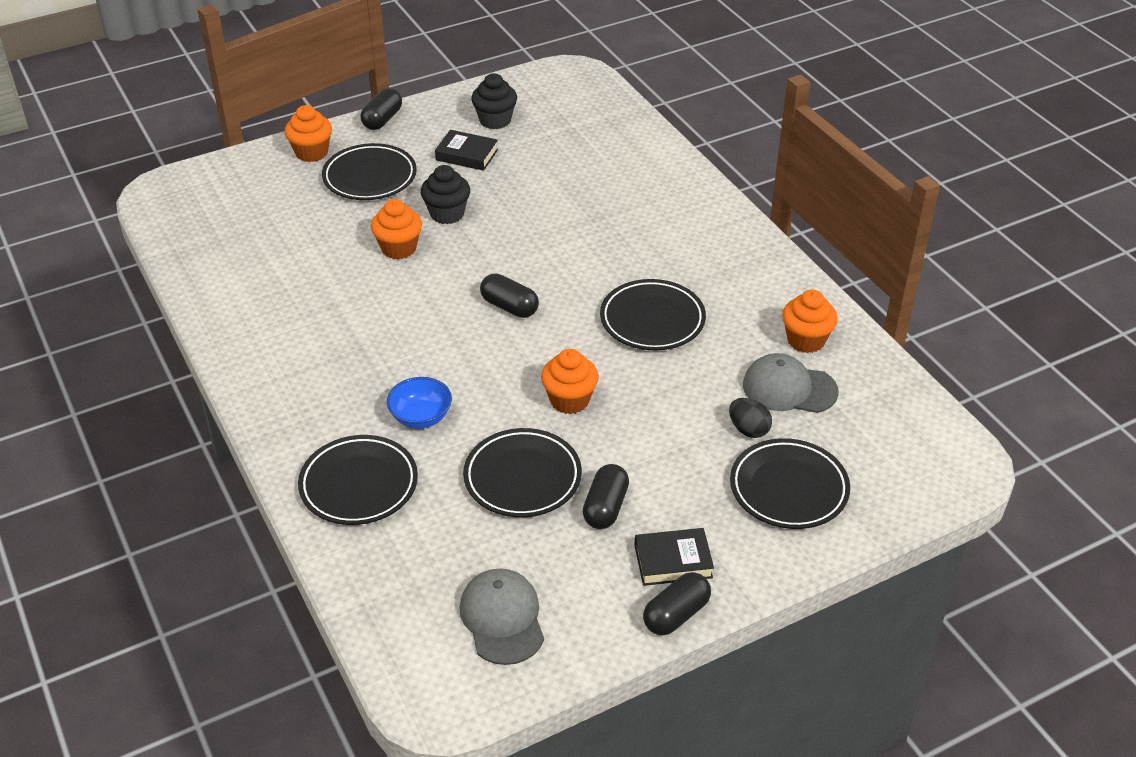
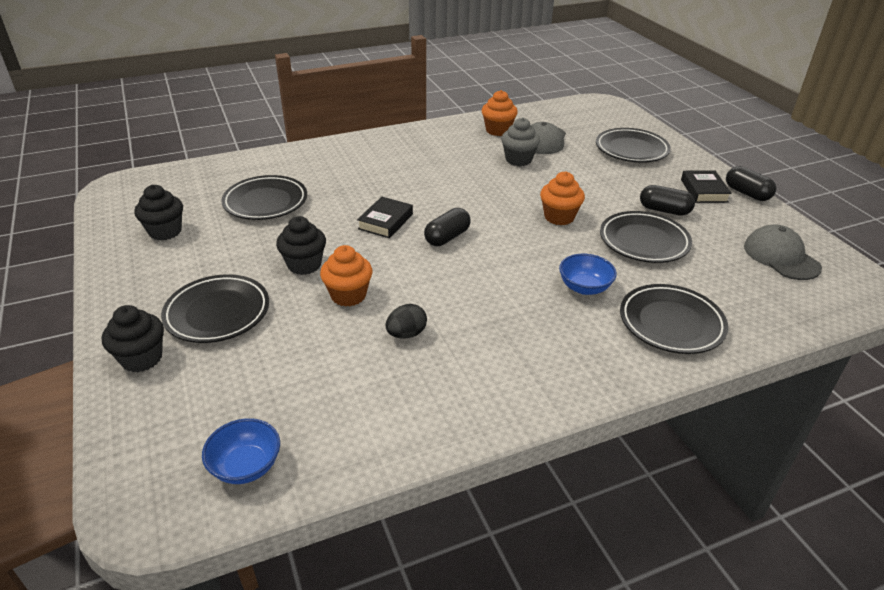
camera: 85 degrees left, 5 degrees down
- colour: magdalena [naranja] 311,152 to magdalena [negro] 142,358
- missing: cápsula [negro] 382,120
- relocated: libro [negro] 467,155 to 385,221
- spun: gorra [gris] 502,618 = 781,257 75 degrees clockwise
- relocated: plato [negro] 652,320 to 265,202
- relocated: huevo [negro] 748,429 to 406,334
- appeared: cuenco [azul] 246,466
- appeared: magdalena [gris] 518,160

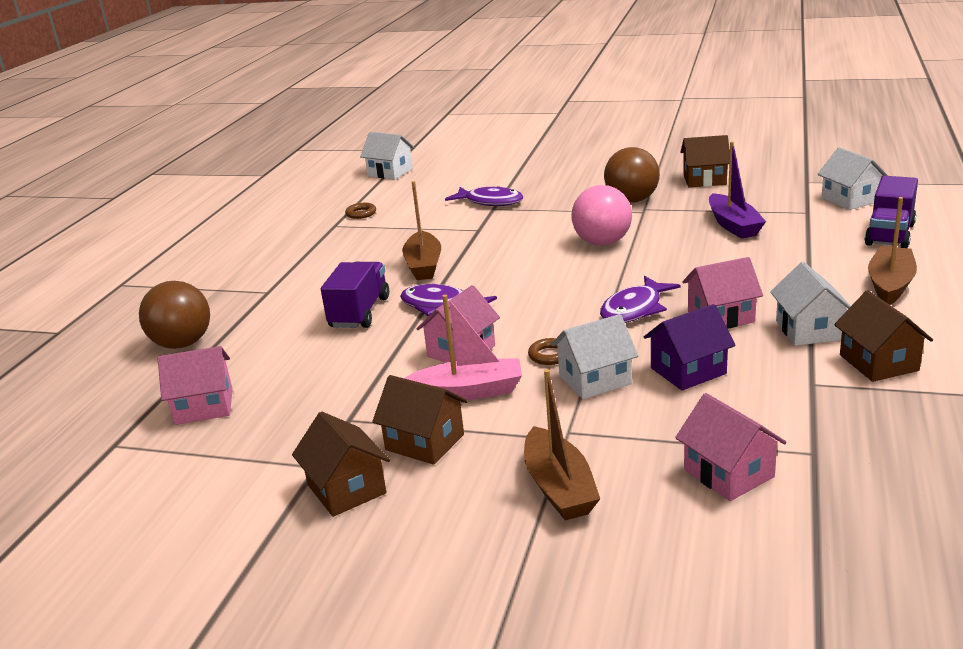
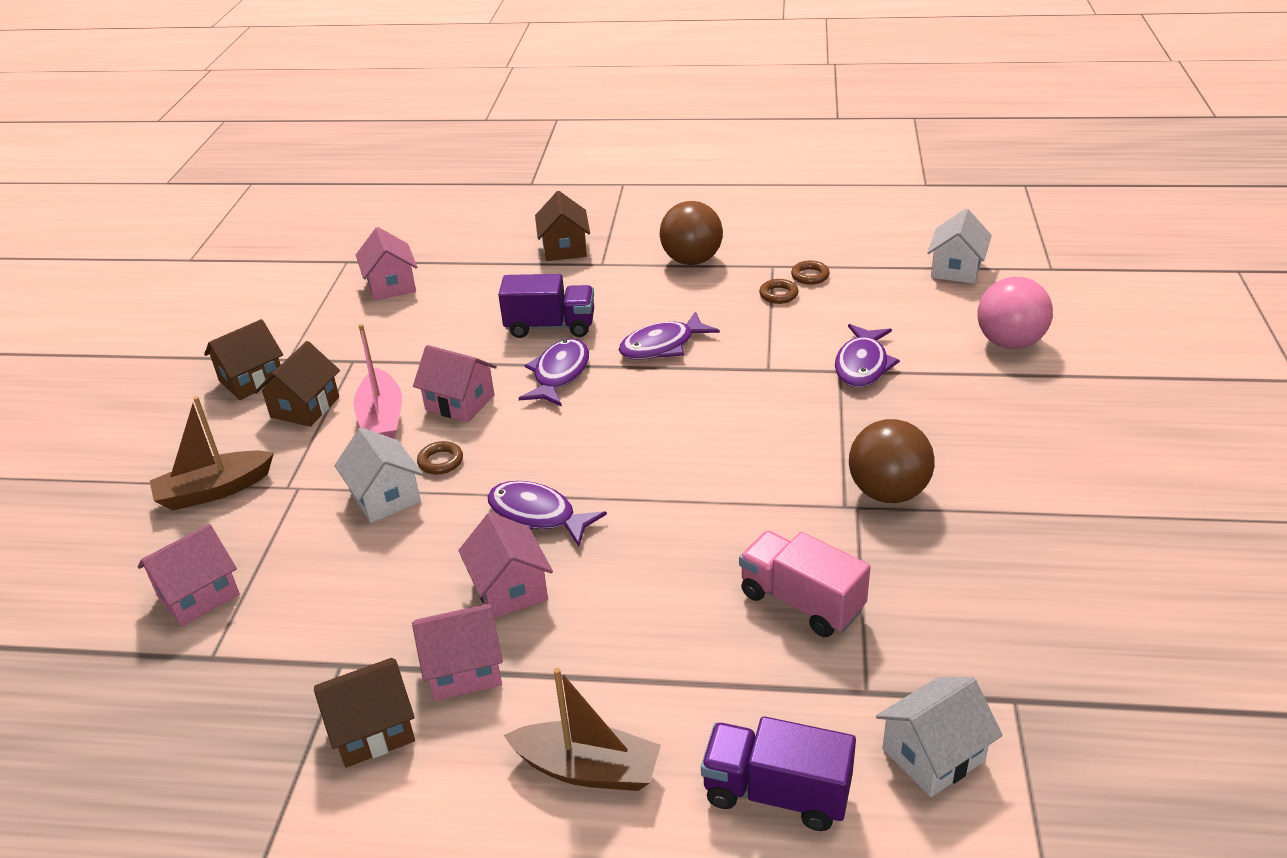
camera: 80 degrees right, 10 degrees up
- relocated: pelota [marrón] 182,344 to 692,260
- exchanged: barco [marrón] 423,265 to pez [morado] 662,346
- relocated: pelota [rosa] 602,243 to 1009,342
- missing: casa [morado] 688,371
- relocated: casa [marrón] 704,180 to 564,248
- exchanged: barco [morado] 733,225 to camión [rosa] 801,602
- colour: casa [blanco] 809,330 to casa [rosa] 464,669
- appeared: anillo [marrón] 778,294

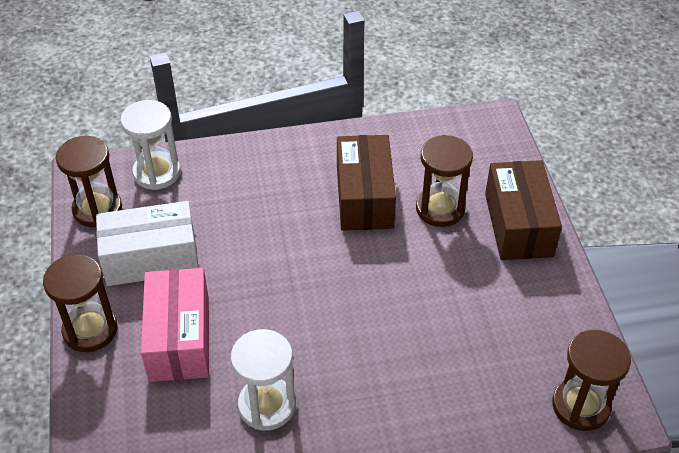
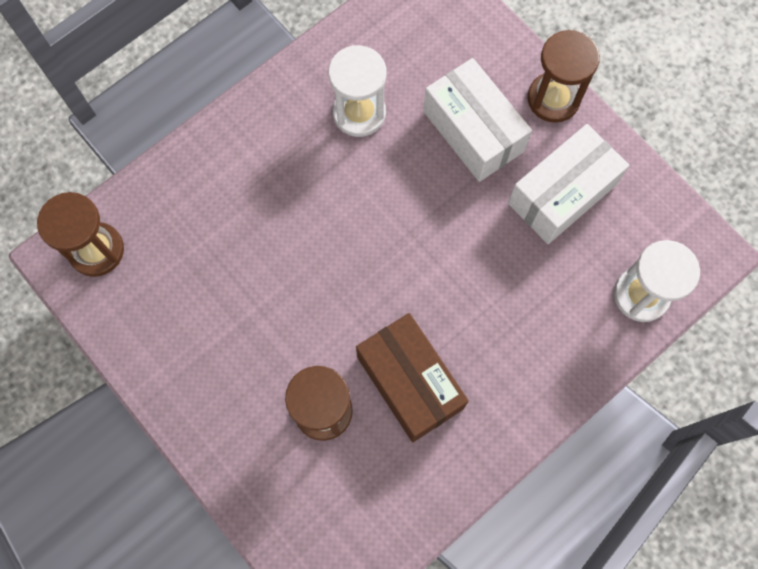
camera: 150 degrees right, 25 degrees up
- missing: reloj de arena [marrón] 97,209
- colour: caja [rosa] 179,338 to caja [blanco] 473,131
- missing: caja [marrón] 518,225

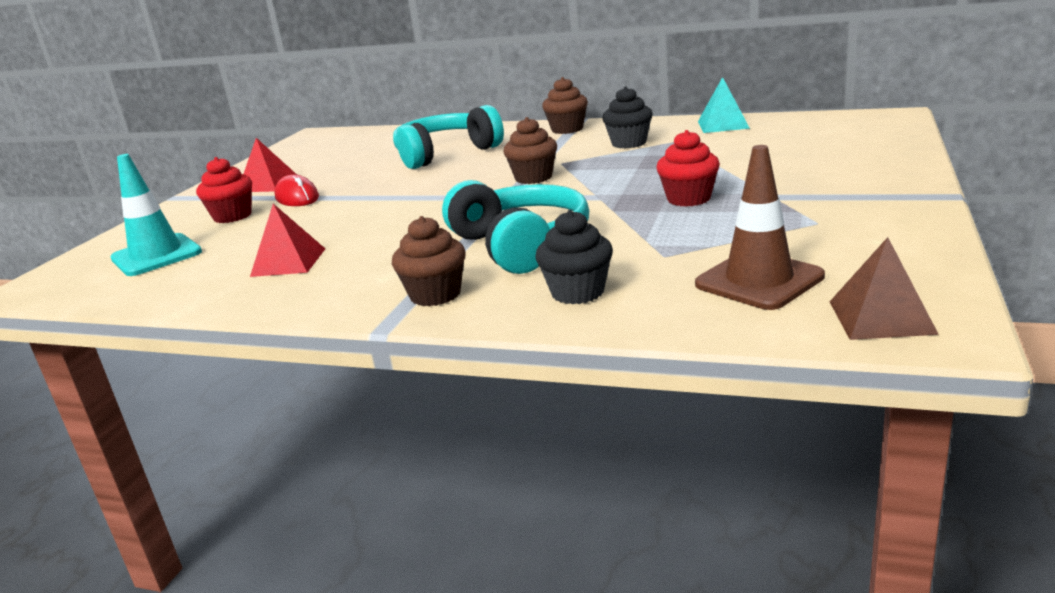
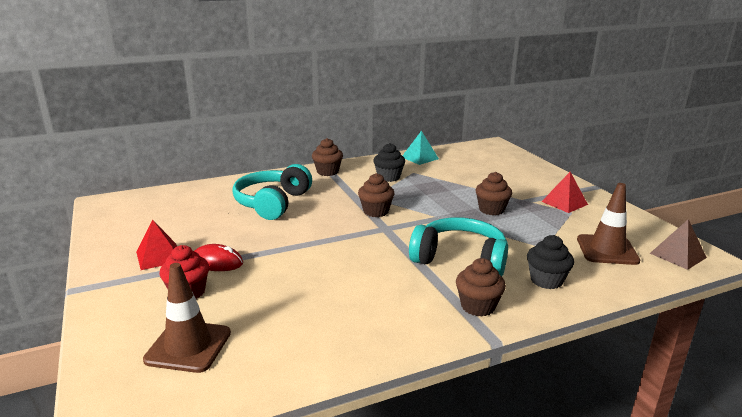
camera: 45 degrees left, 0 degrees up
- colour: cono de tráfico [turquesa] 156,255 to cono de tráfico [marrón] 188,346
- relocated: pirámide [rojo] 288,262 to 564,203
- colour: magdalena [rojo] 688,199 to magdalena [marrón] 491,210

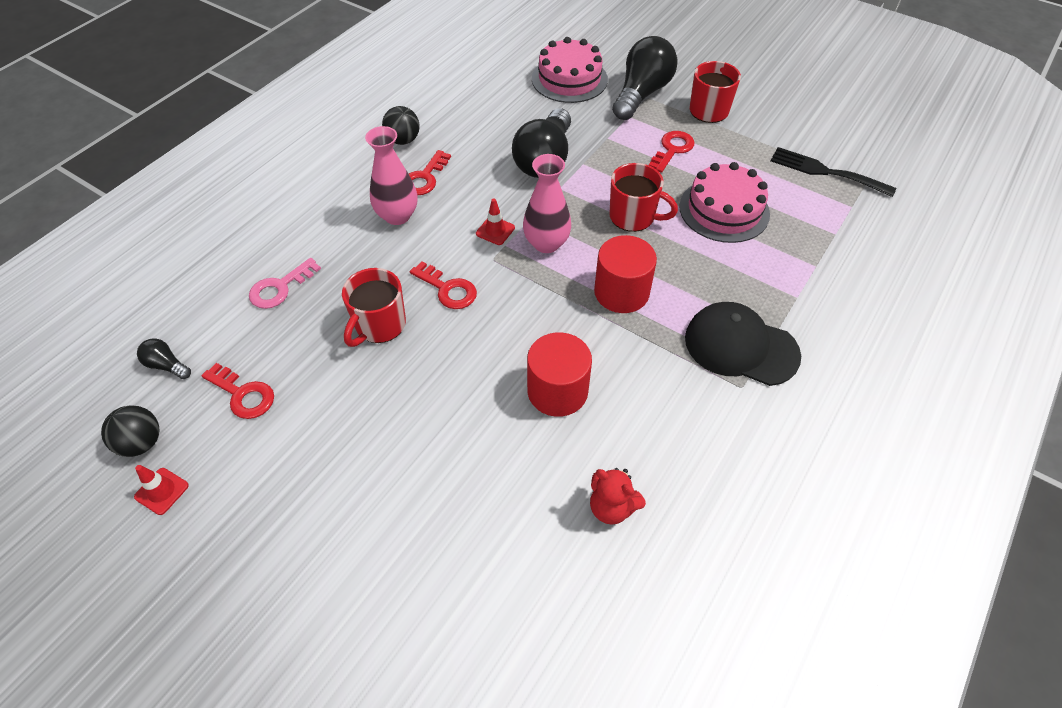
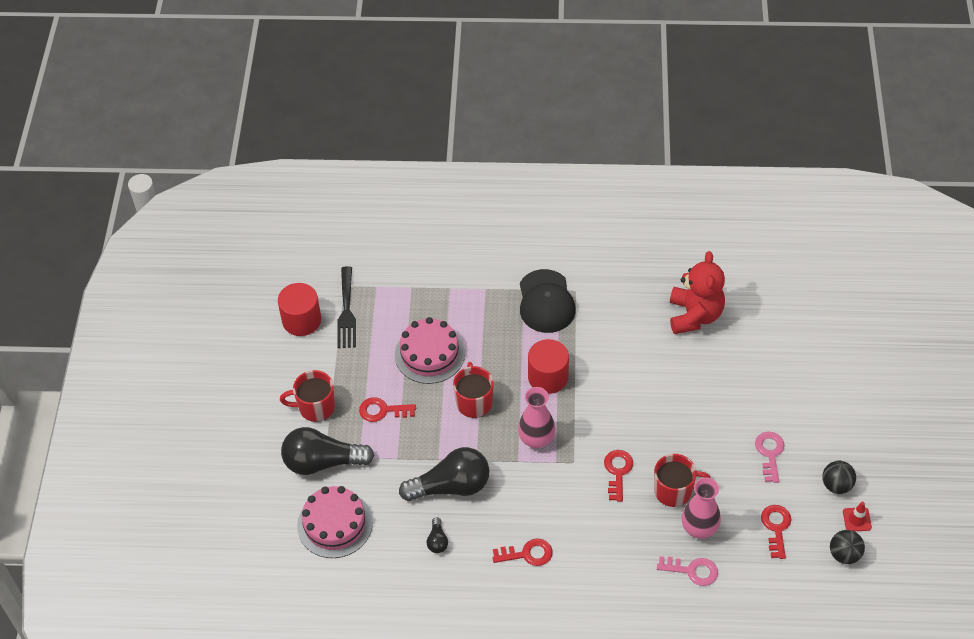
camera: 120 degrees left, 0 degrees up
- relocated: bombilla [negro] 167,365 to 437,541
- relocated: florero [rosa] 397,216 to 699,528
- relocated: pelota [negro] 403,140 to 836,485
- missing: cono de tráfico [rojo] 495,231
- relocated: cilindro [rojo] 557,391 to 301,320
- size: osito [rojo] 612,507 = 694,315 x1.82
- appeared: llave [rosa] 769,453

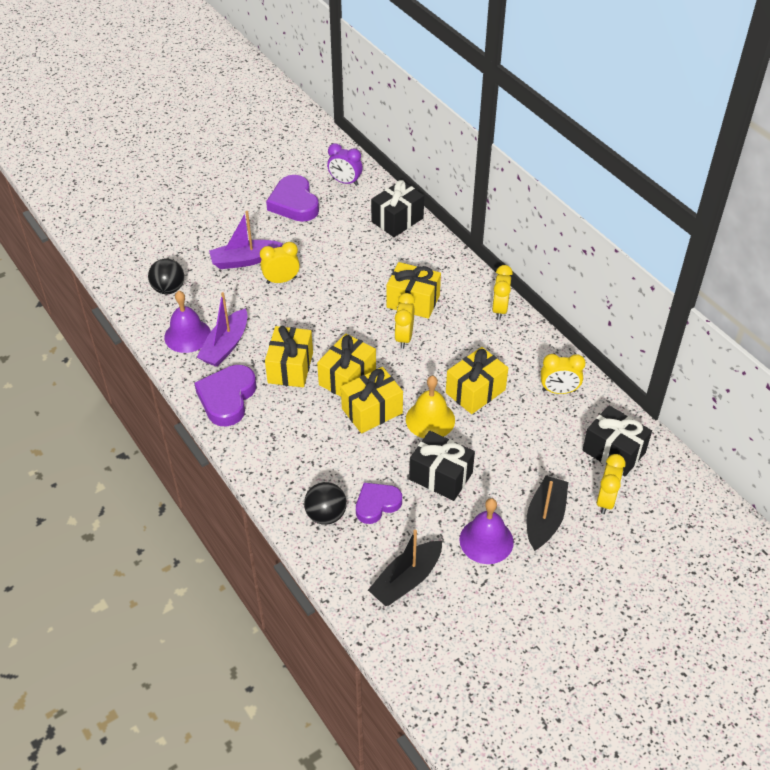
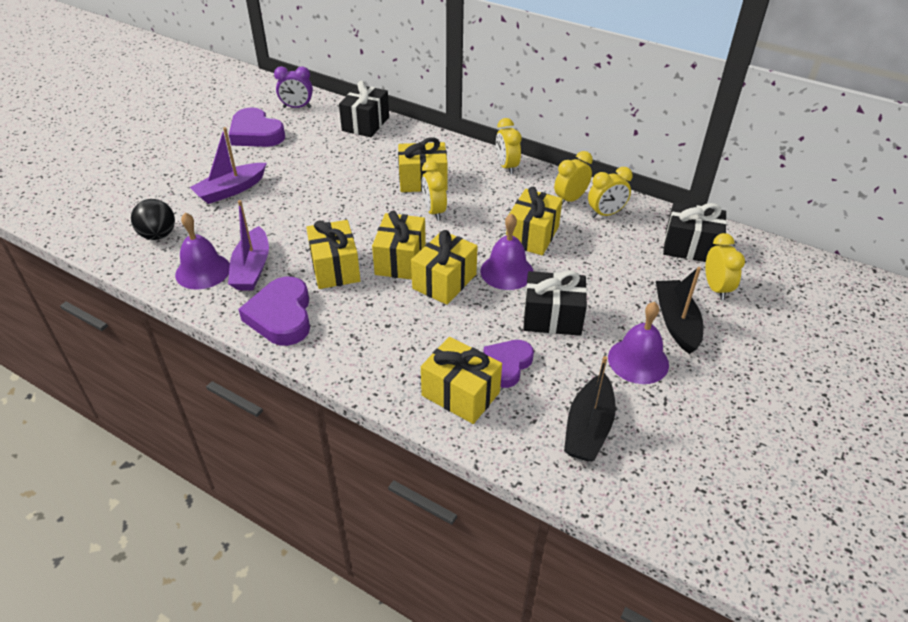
camera: 25 degrees left, 5 degrees down
- relocated: despertador [amarillo] 281,280 to 570,199
- exchanged: pelota [negro] 326,515 to regalo [amarillo] 460,394
- colour: campana [amarillo] 430,419 to campana [morado] 507,271

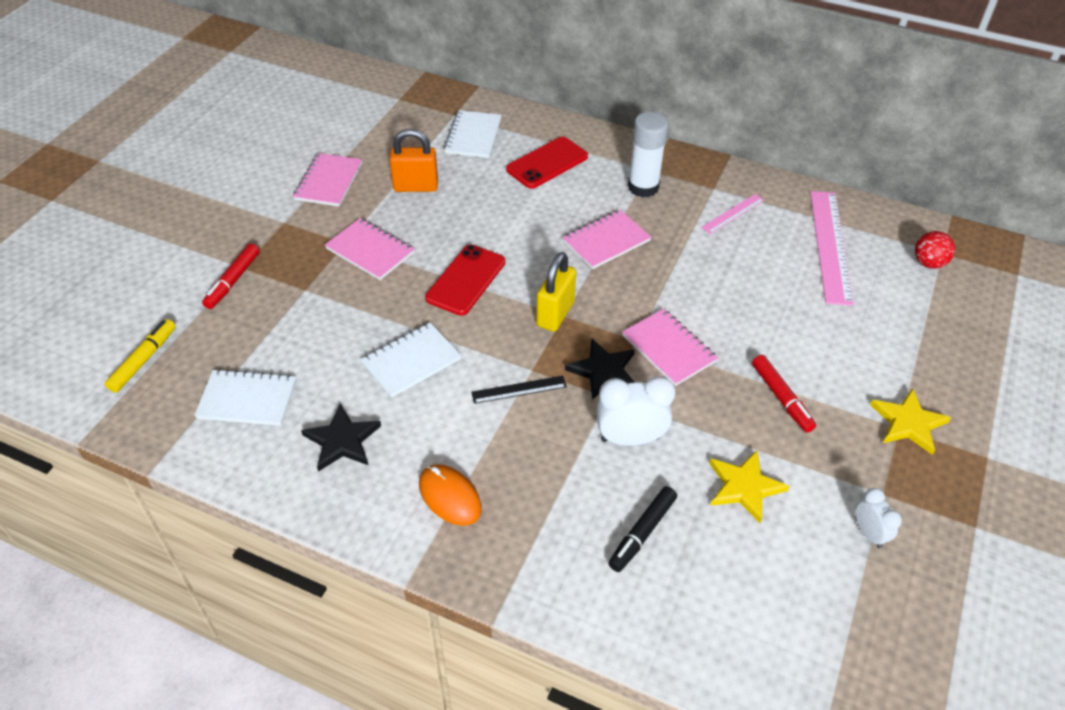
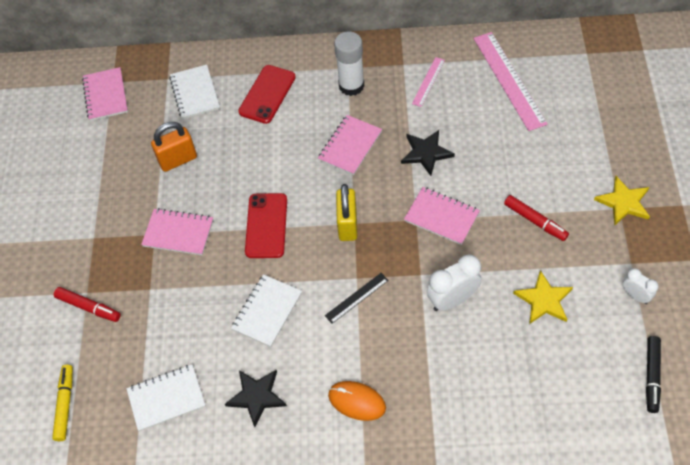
camera: 20 degrees left, 10 degrees up
- spun: rotulador [rojo] 233,281 = 88,307 60 degrees counterclockwise
- relocated: cuaderno [rosa] 329,181 to 105,95
- relocated: estrella [negro] 603,371 to 426,153
- relocated: rotulador [negro] 642,533 to 652,376
- missing: pelota [rojo] 928,263

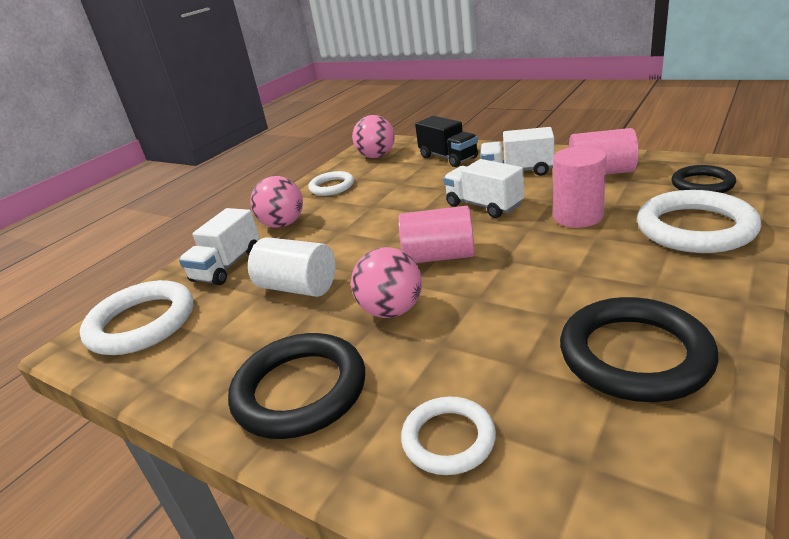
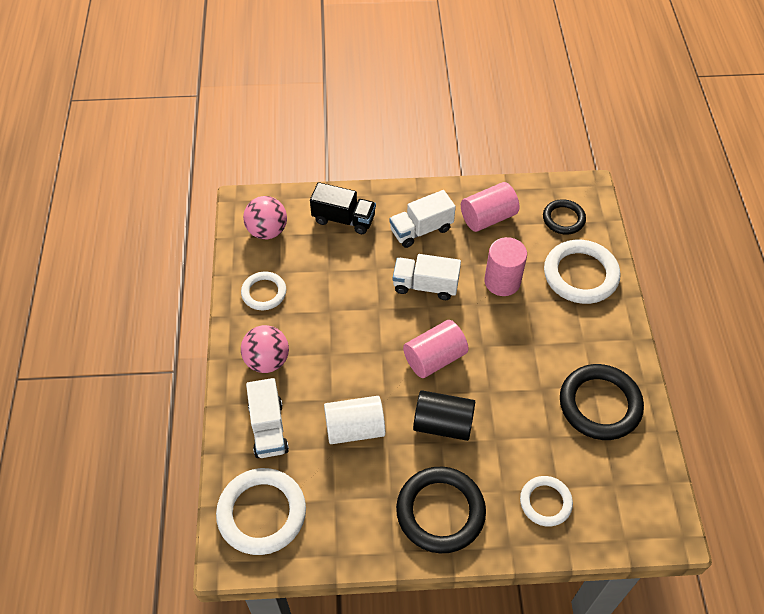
camera: 40 degrees left, 25 degrees up
- exchanged: pelota [rosa] 391,310 to cilindro [negro] 443,424

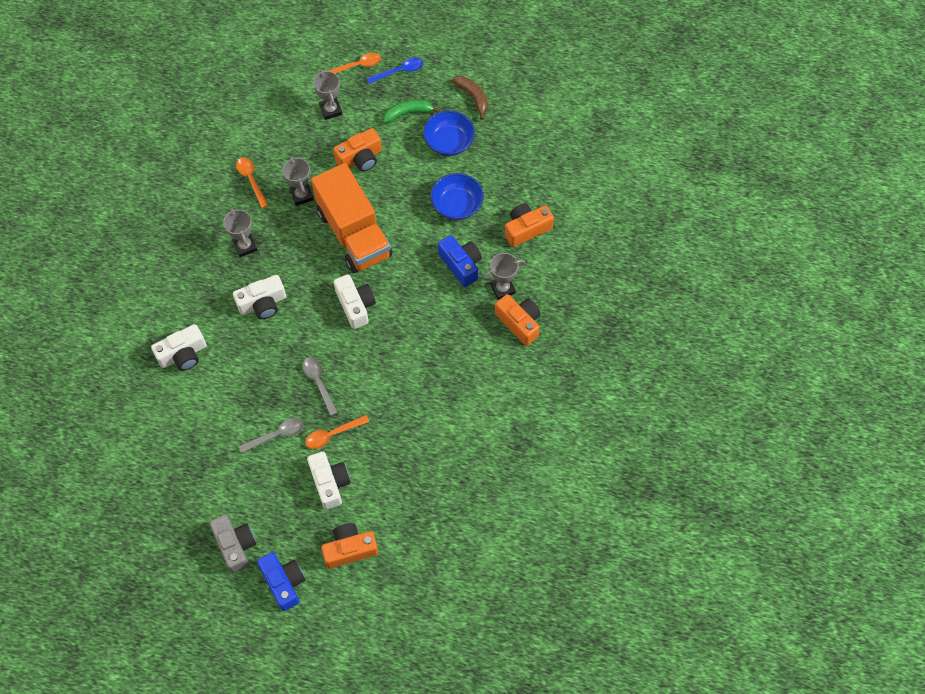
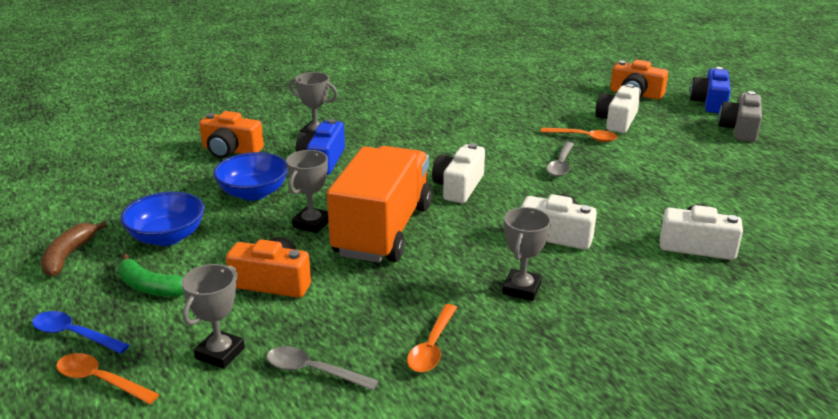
camera: 135 degrees left, 35 degrees down
- relocated: cuchara [gris] 276,435 to 313,371
- relocated: trofeo [gris] 302,195 to 312,223
- missing: cámara [naranja] 519,322

